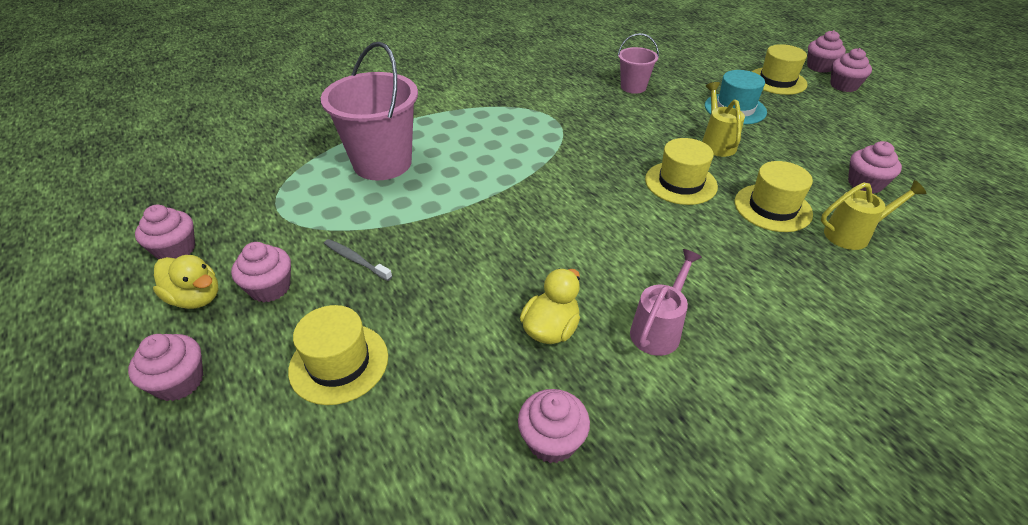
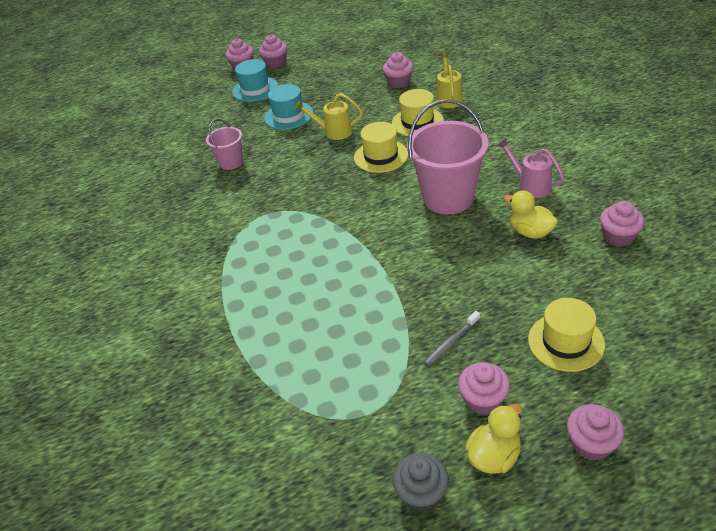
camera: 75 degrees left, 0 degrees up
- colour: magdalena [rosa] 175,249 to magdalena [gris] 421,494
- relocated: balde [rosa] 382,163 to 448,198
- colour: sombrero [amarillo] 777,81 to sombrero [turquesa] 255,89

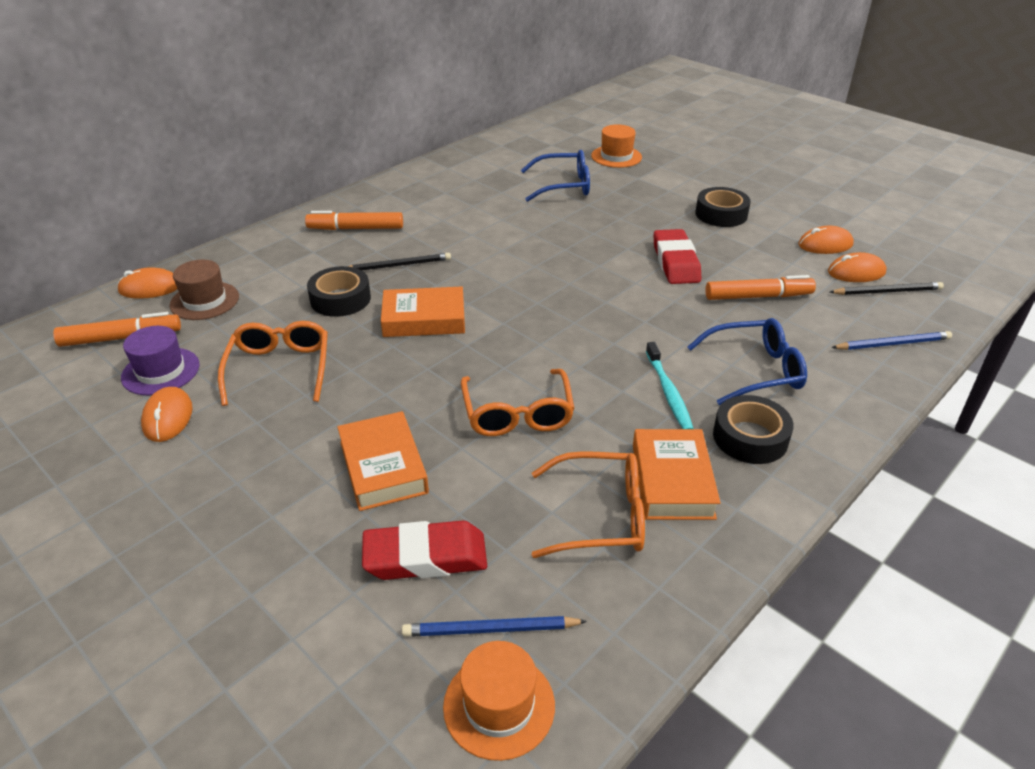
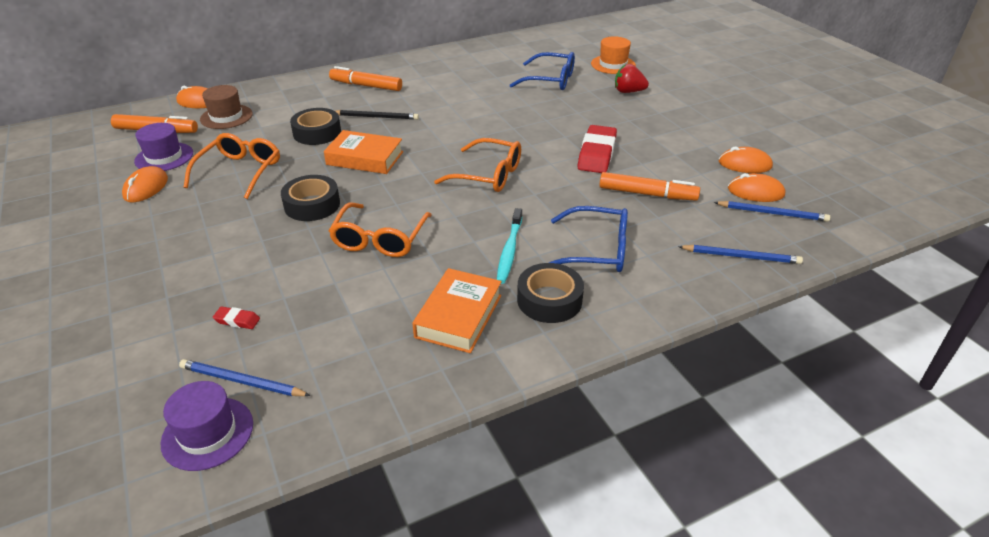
camera: 20 degrees right, 0 degrees up
- missing: libro [naranja] 383,467
- size: goma de borrar [rojo] 425,557 = 237,320 x0.45
- colour: sombrero [naranja] 499,705 to sombrero [morado] 207,433
- relocated: gafas [naranja] 601,516 to 488,175
- relocated: cinta adhesiva [negro] 721,214 to 312,205
- colour: lápiz [negro] 887,291 to lápiz [azul] 772,213
- appeared: fresa [rojo] 628,92

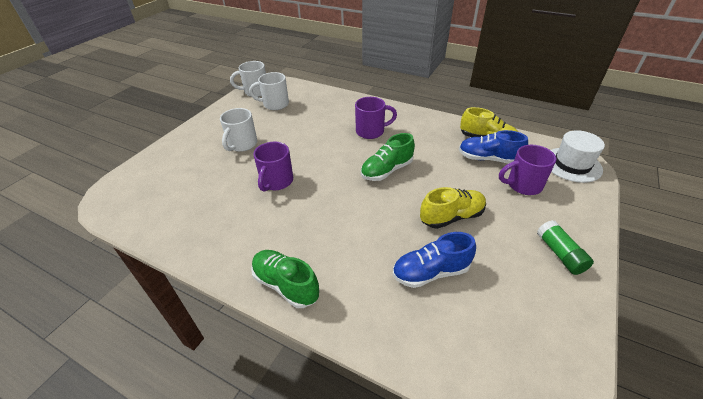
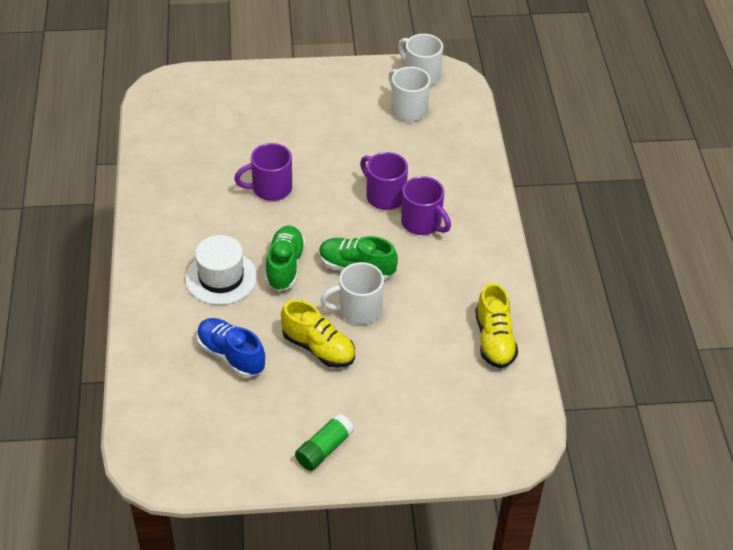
camera: 55 degrees right, 5 degrees up
- relocated: taza [blanco] 242,145 to 358,310
- relocated: zapato [verde] 286,285 to 285,266
- missing: zapato [azul] 488,159
- relocated: taza [morado] 522,185 to 384,196
- relocated: sombrero [blanco] 572,165 to 221,278

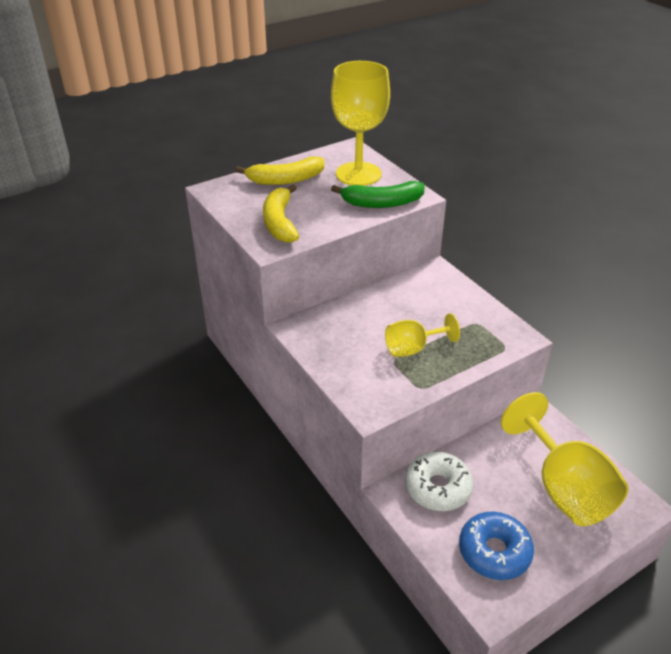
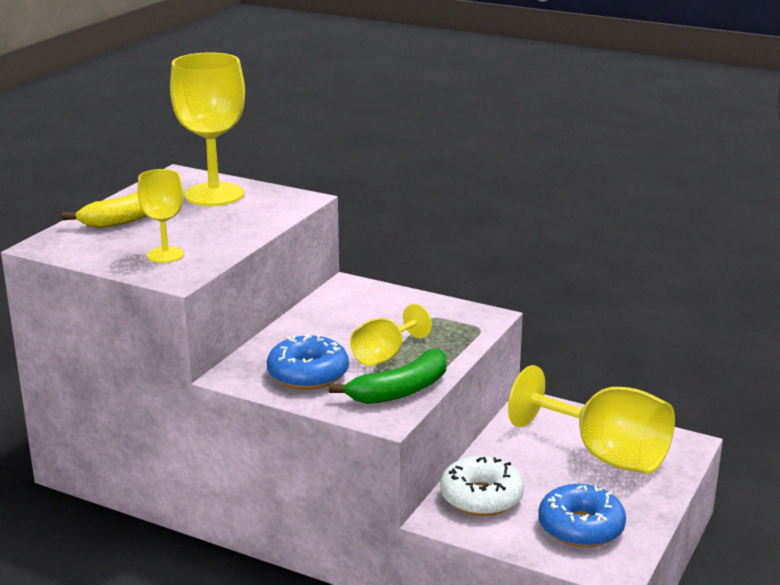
camera: 30 degrees left, 15 degrees down
- exchanged: plátano [amarillo] 280,222 to copa [amarillo] 165,255
- relocated: plátano [verde] 382,203 to 400,390
- appeared: rosquilla [azul] 308,374

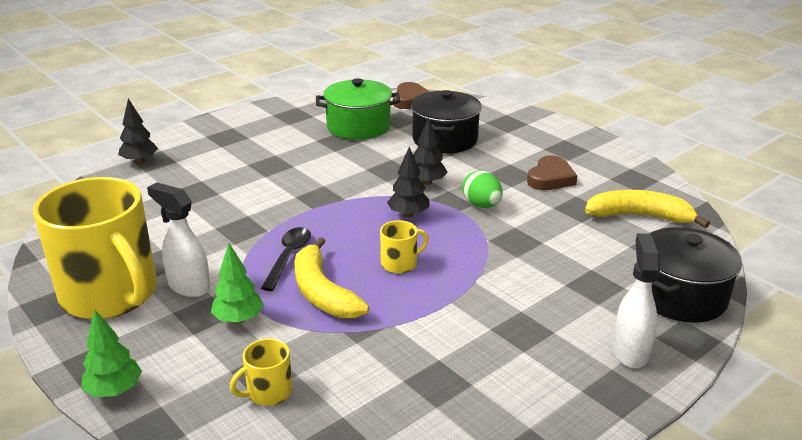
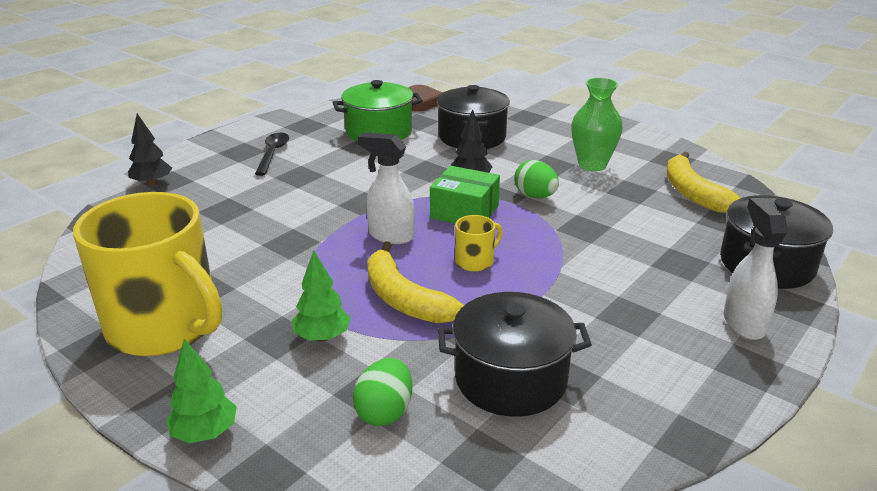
camera: 10 degrees left, 0 degrees up
- relocated: pulverizador [blanco] 188,286 to 390,236
- exchanged: taza [amarillo] 268,392 to huevo [verde] 384,412
- relocated: cuchara [negro] 288,257 to 273,154
- exchanged: árbol [negro] 408,214 to caja [verde] 464,212
- exchanged: corazón [marrón] 550,178 to florero [verde] 592,165
- spun: plátano [amarillo] 639,216 = 693,193 105 degrees counterclockwise
- appeared: olla [negro] 510,379

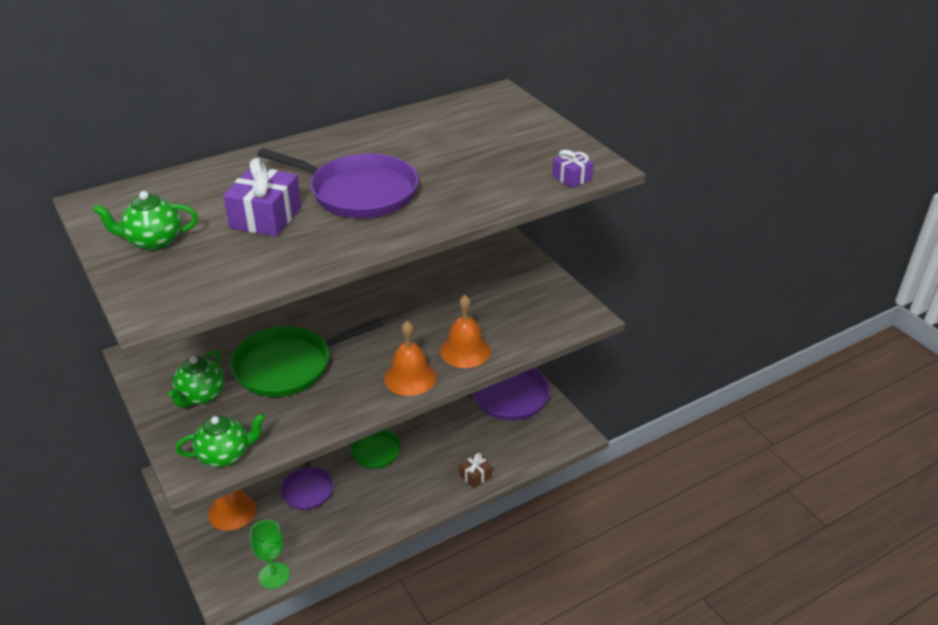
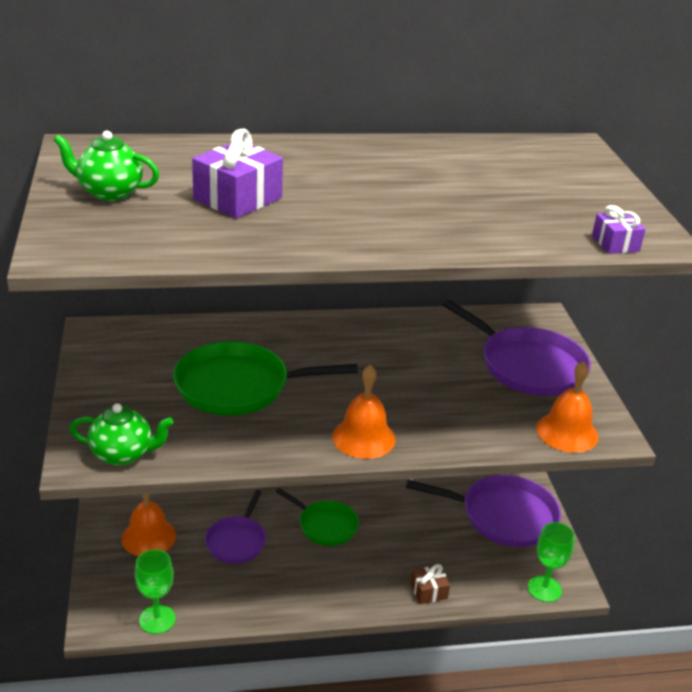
camera: 20 degrees right, 5 degrees down
- missing: tetera [verde] 201,396
- relocated: sartén [morado] 358,192 to 527,365
- relocated: campana [naranja] 465,351 to 567,432
- appeared: copa [verde] 544,589

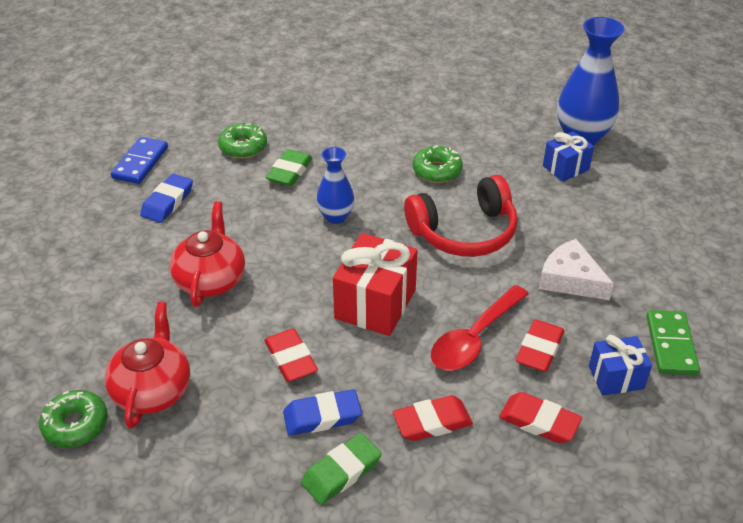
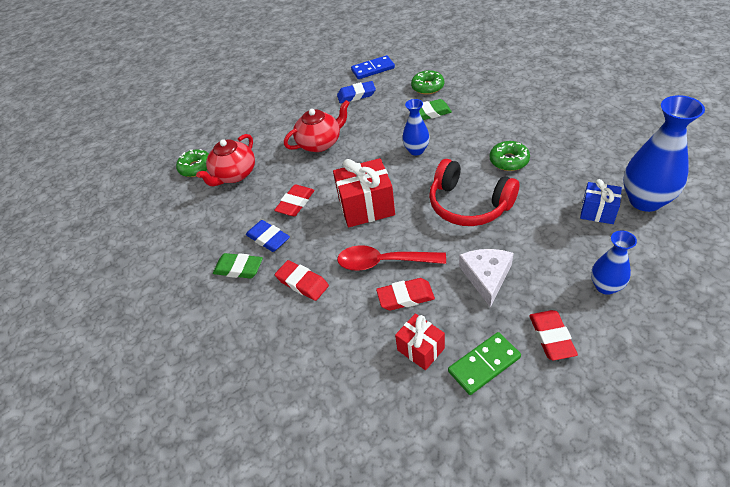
camera: 60 degrees right, 5 degrees up
- spun: tetera [rojo] 153,390 = 234,174 150 degrees clockwise
- relocated: goma de borrar [rojo] 539,421 to 551,337
- colour: regalo [azul] 616,377 to regalo [rojo] 420,349
- appeared: florero [azul] 605,286

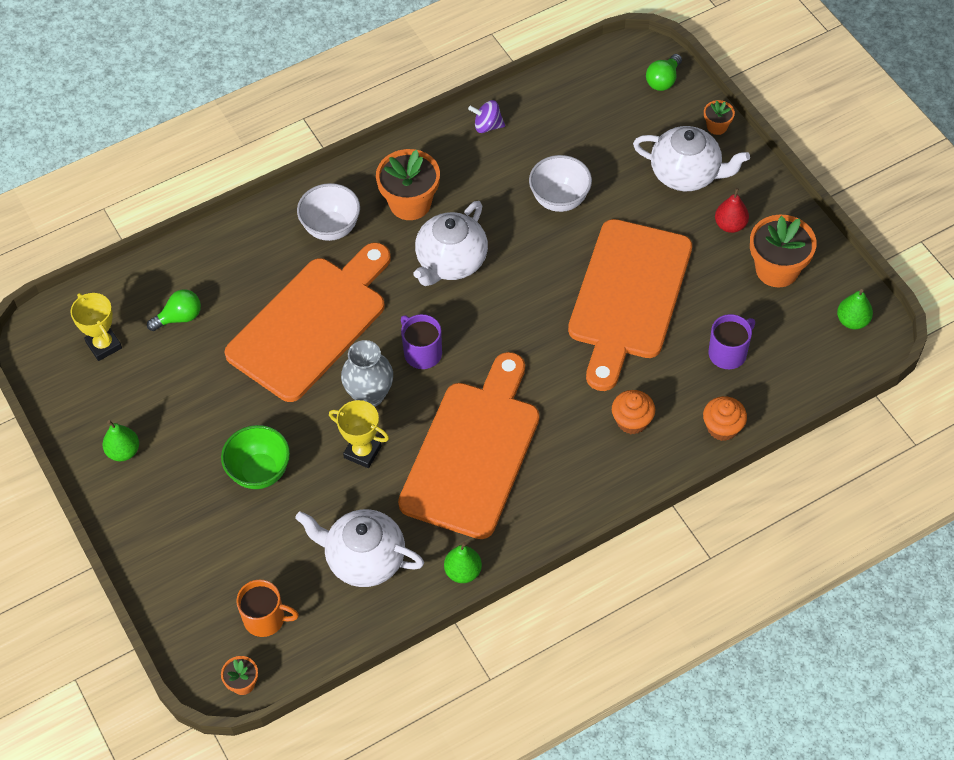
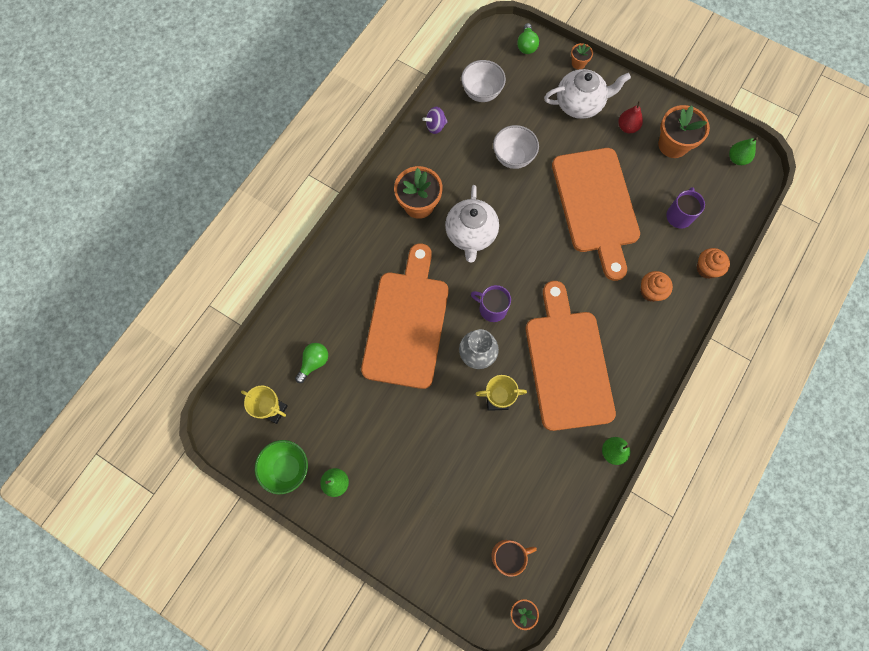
camera: 30 degrees left, 15 degrees up
- relocated: cuenco [verde] 259,472 to 287,468
- missing: tetera [blanco] 364,559
- relocated: cuenco [blanco] 331,228 to 481,93

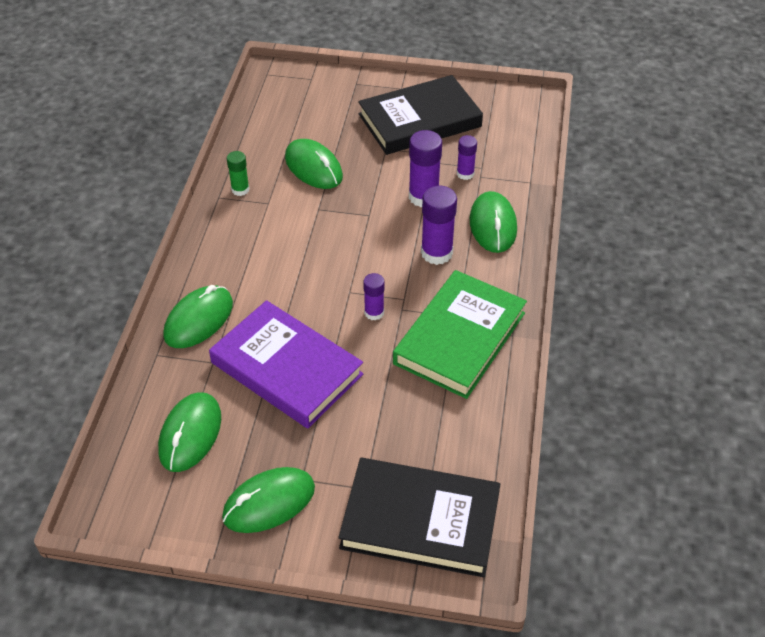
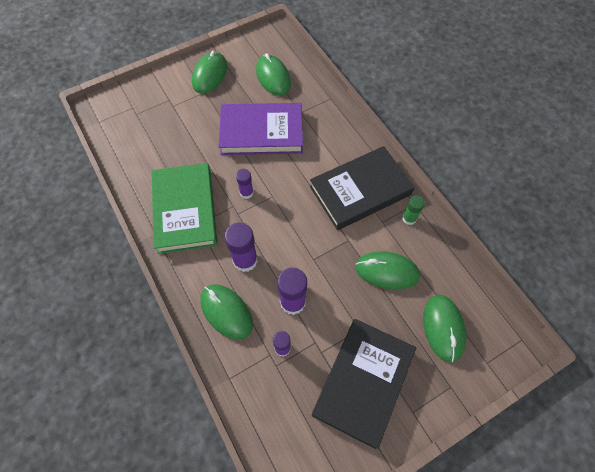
camera: 140 degrees right, 15 degrees up
- relocated: ratón [verde] 198,320 to 443,328
- relocated: libro [negro] 420,521 to 360,190

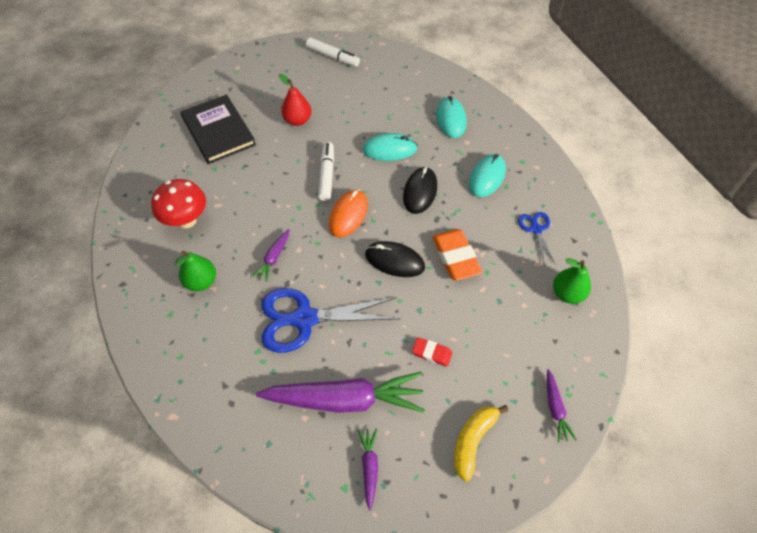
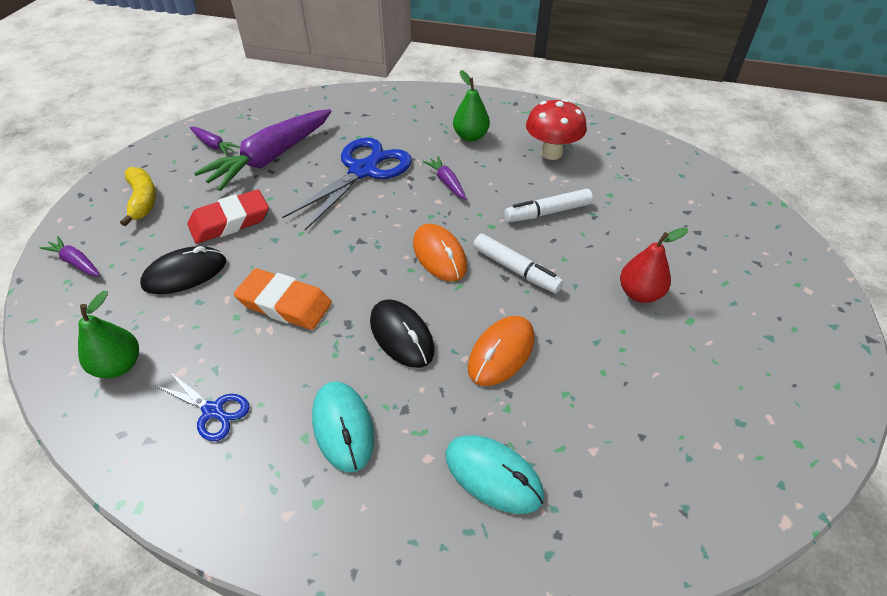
camera: 130 degrees right, 10 degrees down
- missing: libro [negro] 218,131
- relocated: rotulador [blanco] 333,57 to 547,212
- colour: ratón [turquesa] 389,149 to ratón [naranja] 501,353
- relocated: ratón [negro] 394,261 to 185,273
- size: goma de borrar [rojo] 432,353 = 230,221 x1.82

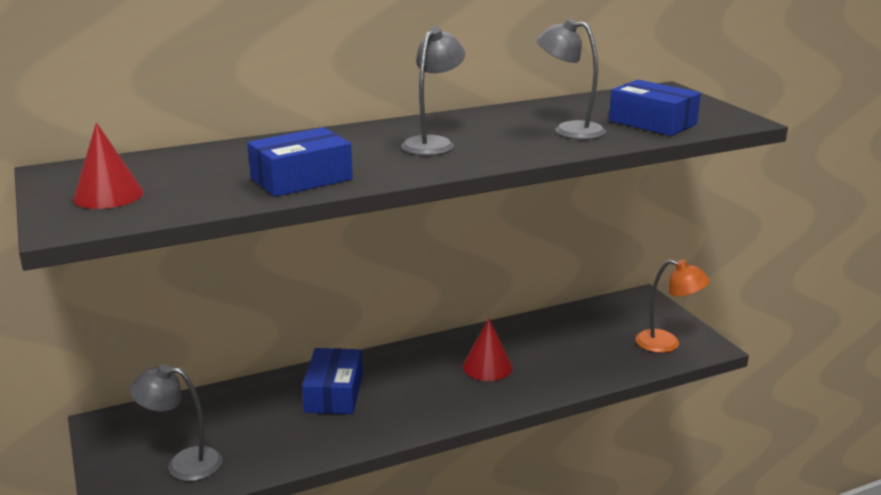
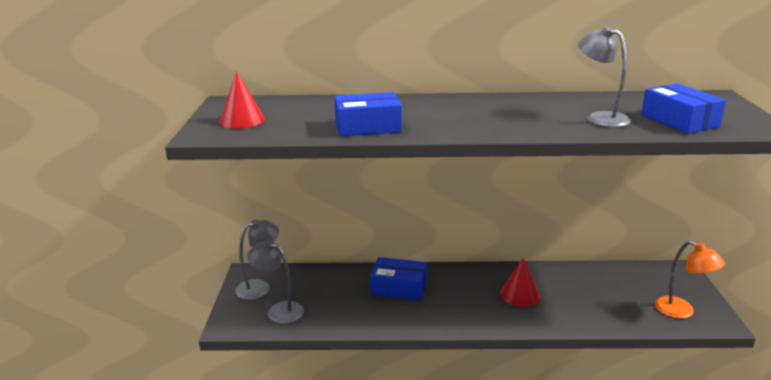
camera: 25 degrees right, 0 degrees up
- spun: caja [azul] 334,393 = 398,288 75 degrees clockwise
- relocated: lámpara [gris] 433,143 to 259,287

